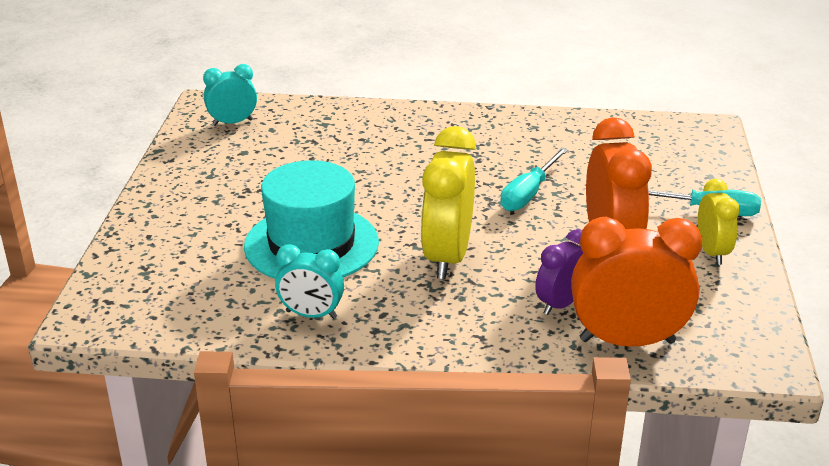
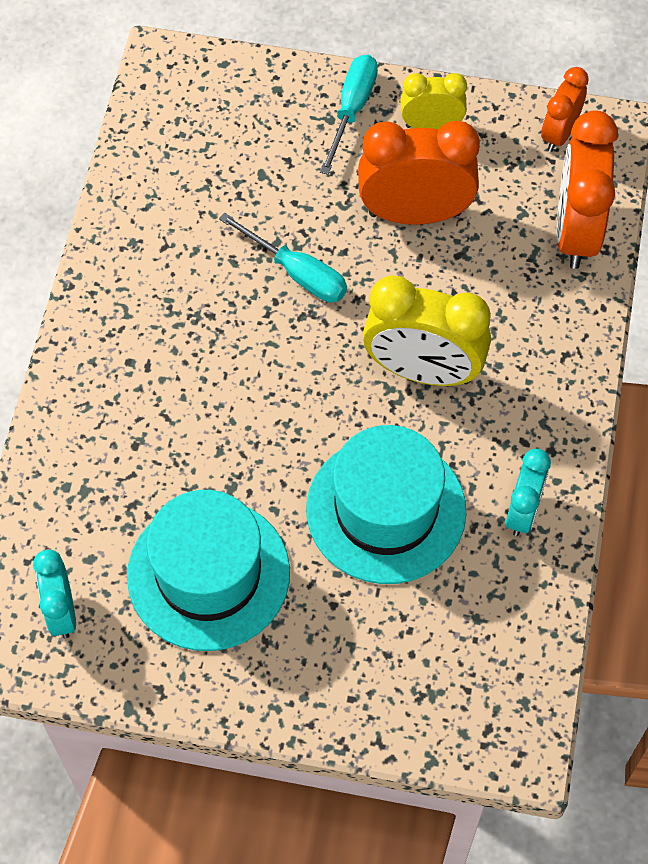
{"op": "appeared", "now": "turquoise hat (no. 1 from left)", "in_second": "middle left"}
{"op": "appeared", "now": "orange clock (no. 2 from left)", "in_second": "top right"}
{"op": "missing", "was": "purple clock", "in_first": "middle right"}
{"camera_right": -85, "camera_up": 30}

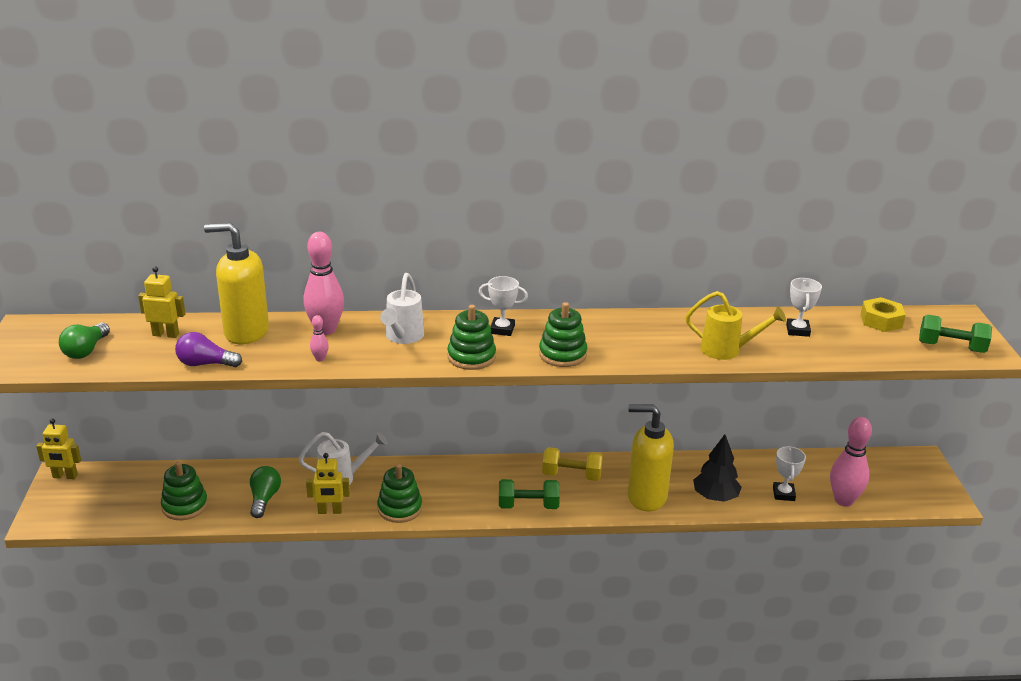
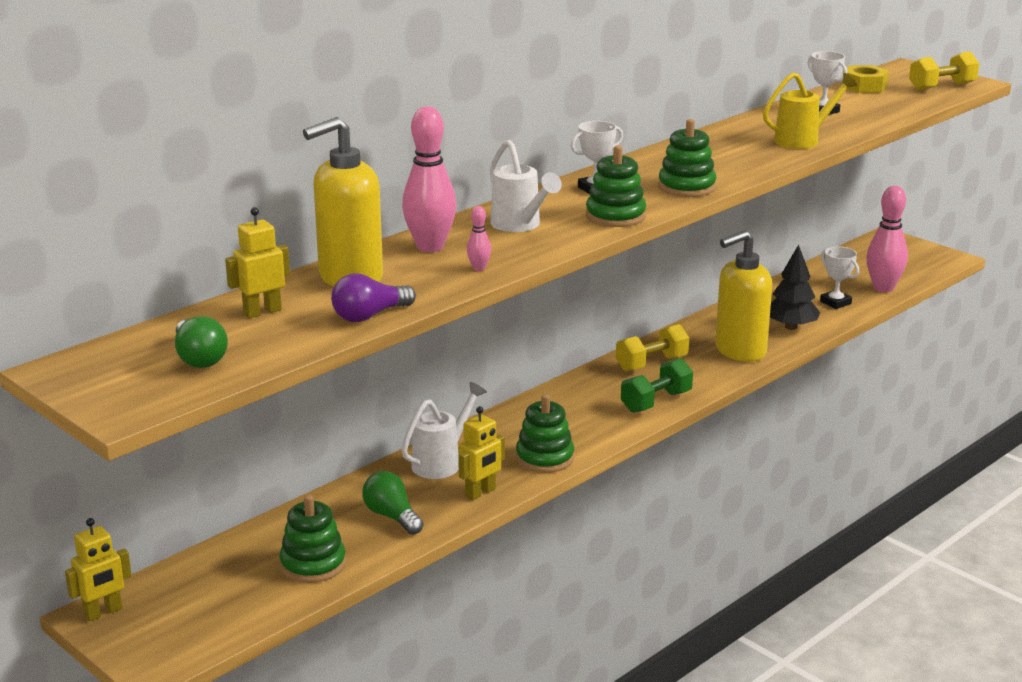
{"op": "colour", "was": "green dumbbell (no. 2 from left)", "now": "yellow dumbbell (no. 2 from left)", "in_first": "middle right", "in_second": "top right"}
{"camera_right": -40, "camera_up": -5}

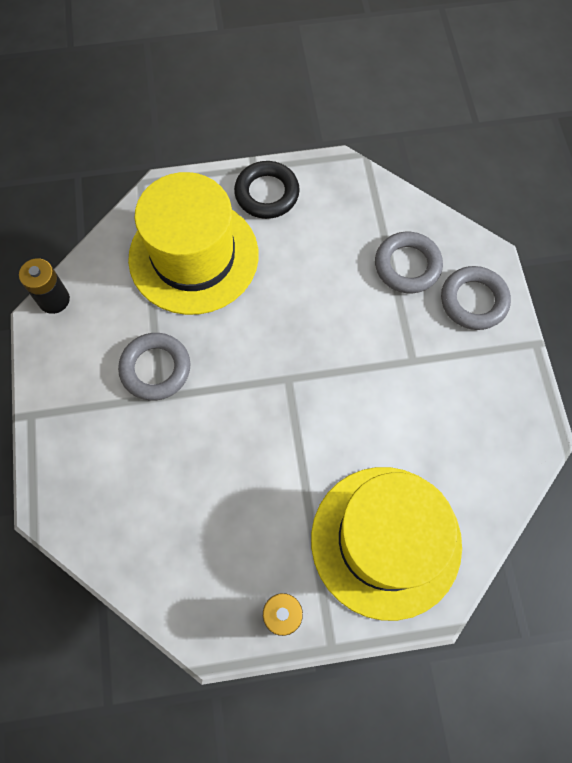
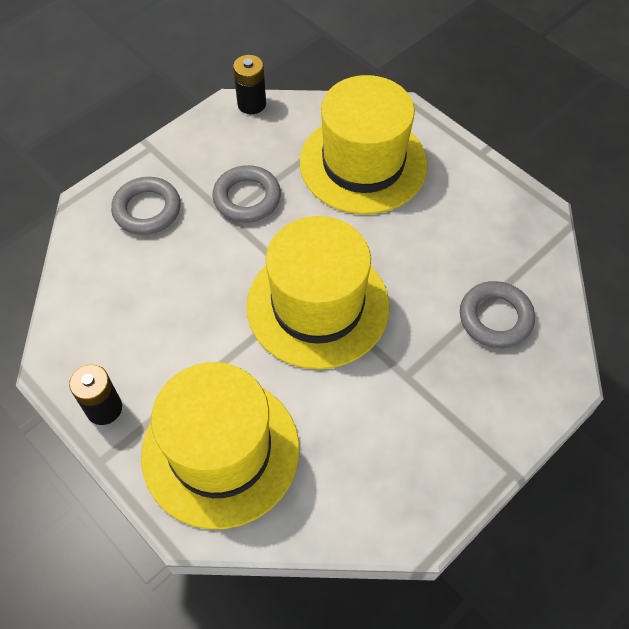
{"op": "relocated", "was": "grey ring (no. 3 from left in the first image)", "now": "grey ring (no. 1 from left)", "in_first": "middle right", "in_second": "top left"}
{"op": "appeared", "now": "yellow hat (no. 2 from left)", "in_second": "centre"}
{"op": "missing", "was": "black ring", "in_first": "top centre"}
{"camera_right": 55, "camera_up": -10}

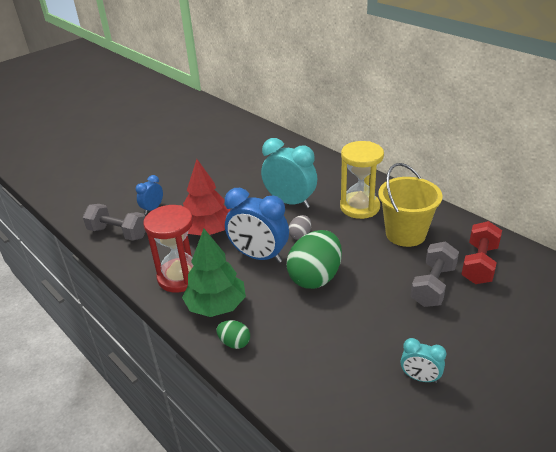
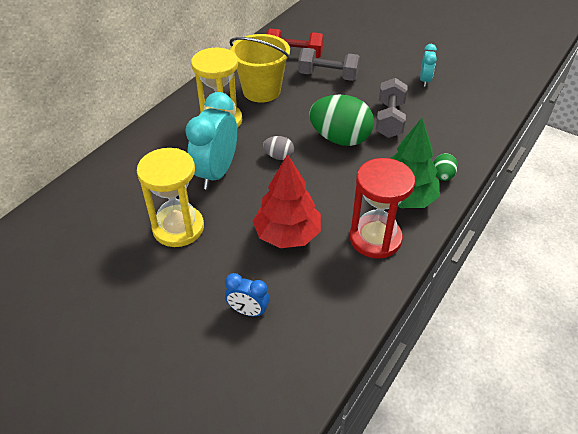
{"op": "appeared", "now": "yellow hourglass (no. 1 from left)", "in_second": "middle left"}
{"op": "relocated", "was": "grey dumbbell (no. 1 from left in the first image)", "now": "grey dumbbell (no. 2 from left)", "in_first": "middle left", "in_second": "top right"}
{"op": "missing", "was": "blue clock (no. 2 from left)", "in_first": "centre"}
{"camera_right": -105, "camera_up": 10}

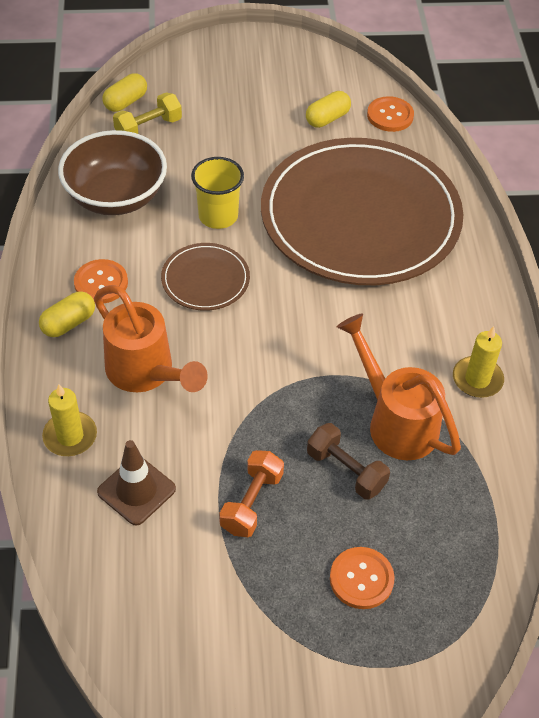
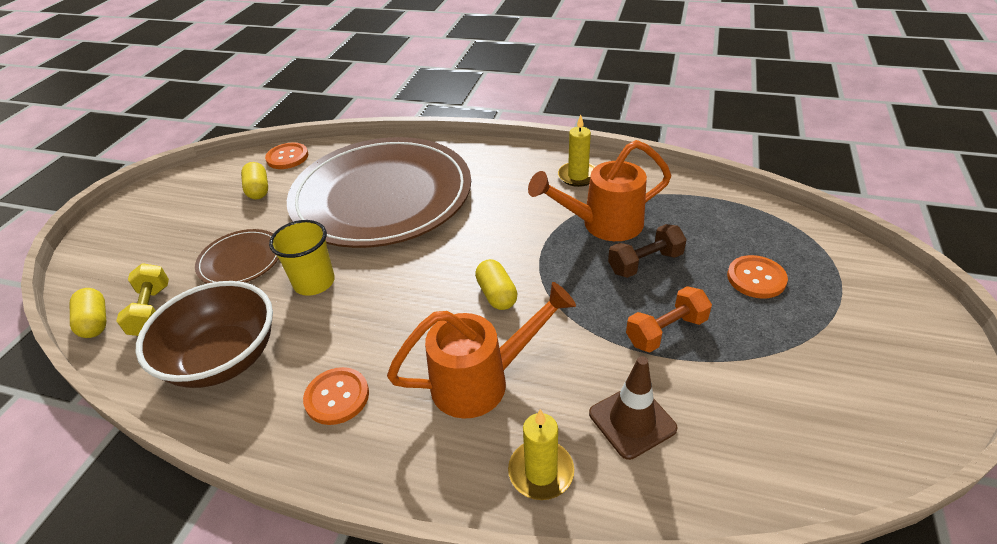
{"op": "relocated", "was": "brown plate (no. 1 from left)", "in_first": "centre", "in_second": "middle left"}
{"op": "relocated", "was": "yellow capsule (no. 1 from left in the first image)", "now": "yellow capsule (no. 3 from left)", "in_first": "middle left", "in_second": "centre"}
{"op": "spun", "was": "orange dumbbell", "in_first": "bottom centre", "in_second": "middle right", "clockwise": -75}
{"camera_right": -65, "camera_up": -10}

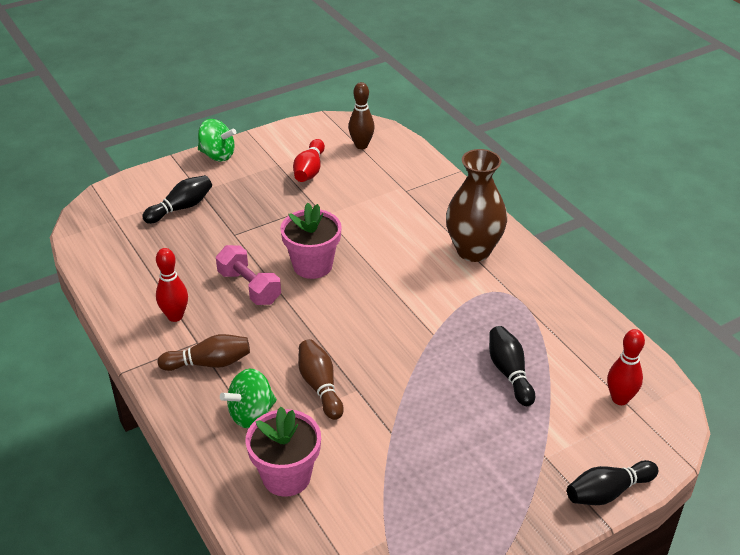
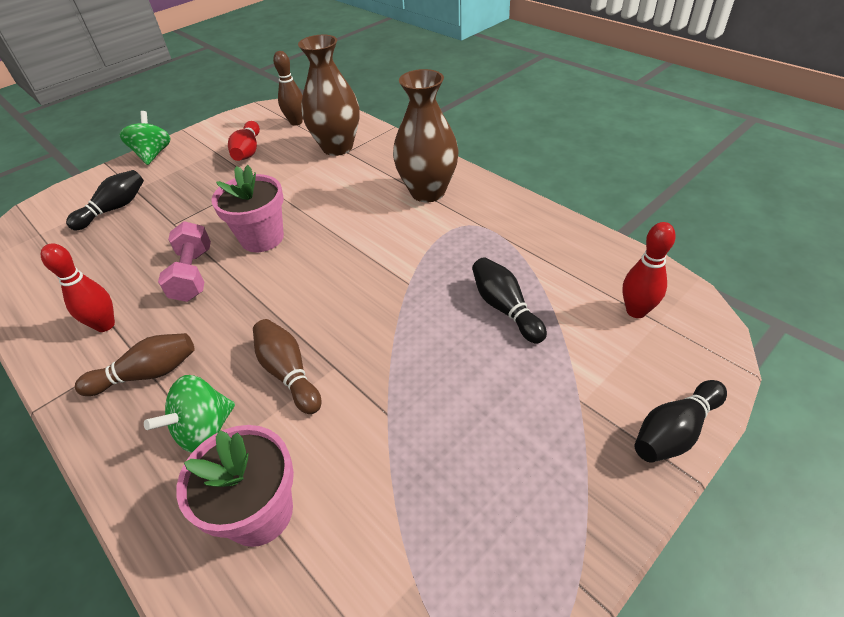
{"op": "spun", "was": "green spinning top (no. 1 from left)", "in_first": "top left", "in_second": "top left", "clockwise": -105}
{"op": "spun", "was": "pink dumbbell", "in_first": "centre", "in_second": "middle left", "clockwise": 45}
{"op": "appeared", "now": "brown vase (no. 1 from left)", "in_second": "top centre"}
{"camera_right": -10, "camera_up": 5}

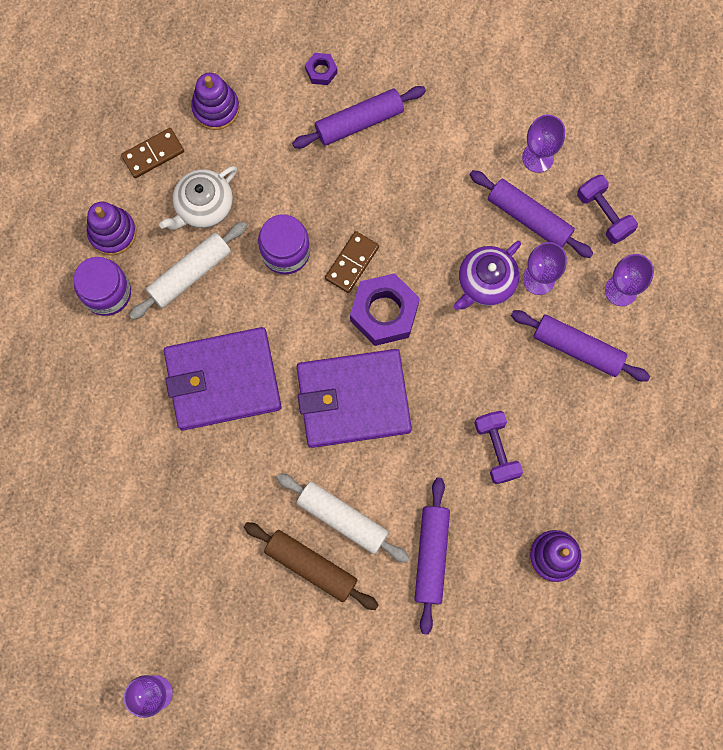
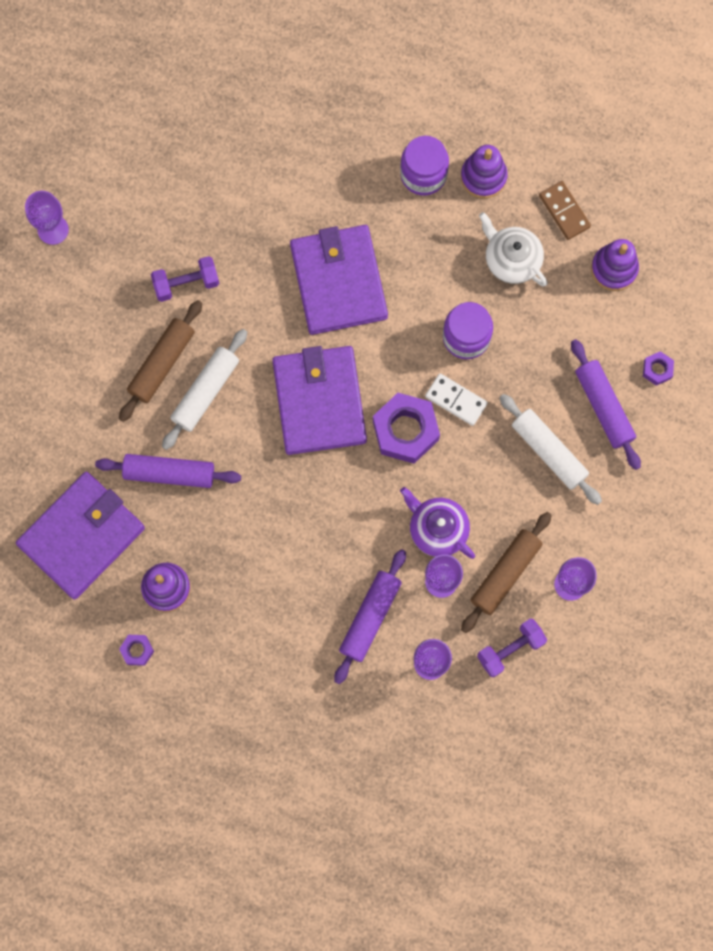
{"op": "appeared", "now": "purple wallet (no. 1 from left)", "in_second": "middle left"}
{"op": "appeared", "now": "purple nut (no. 1 from left)", "in_second": "bottom left"}
{"op": "relocated", "was": "purple dumbbell (no. 1 from left)", "in_first": "middle right", "in_second": "top left"}
{"op": "colour", "was": "brown domino (no. 2 from left)", "now": "white domino", "in_first": "centre", "in_second": "centre"}
{"op": "colour", "was": "purple rolling pin (no. 3 from left)", "now": "brown rolling pin (no. 2 from left)", "in_first": "top right", "in_second": "middle right"}
{"op": "relocated", "was": "white rolling pin (no. 1 from left in the first image)", "now": "white rolling pin (no. 2 from left)", "in_first": "middle left", "in_second": "middle right"}
{"camera_right": 90, "camera_up": 0}

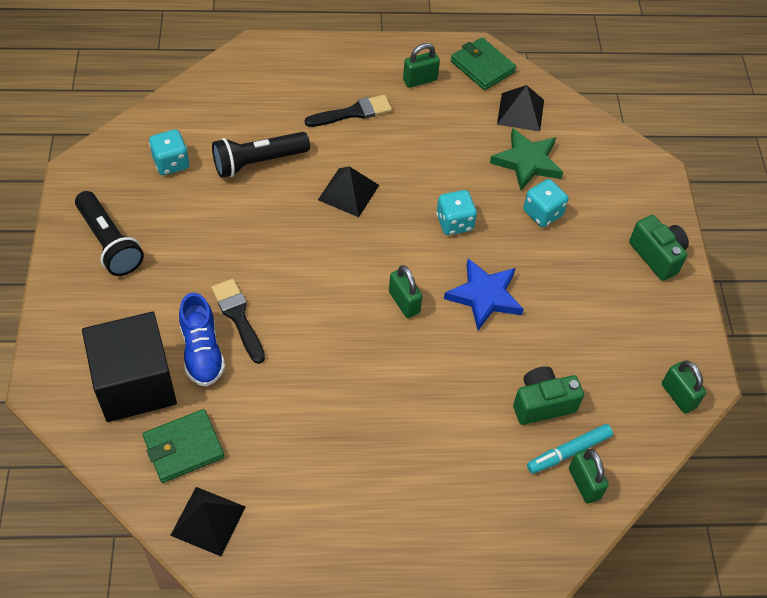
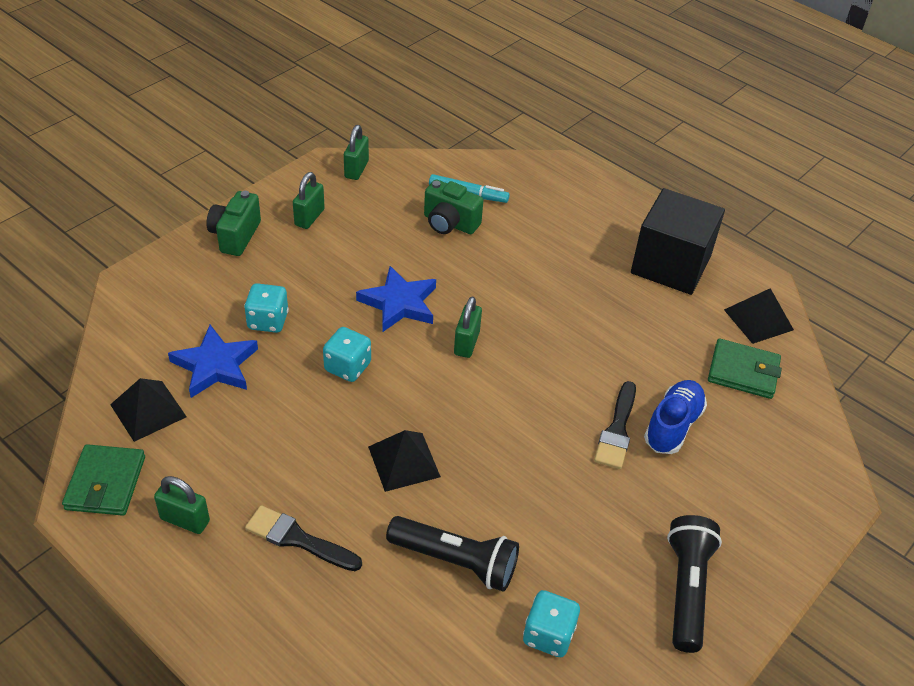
{"op": "colour", "was": "green star", "now": "blue star (no. 1 from left)", "in_first": "top right", "in_second": "middle left"}
{"op": "relocated", "was": "green padlock (no. 3 from left in the first image)", "now": "green padlock (no. 2 from left)", "in_first": "bottom right", "in_second": "top centre"}
{"op": "relocated", "was": "black cube", "in_first": "middle left", "in_second": "middle right"}
{"camera_right": -135, "camera_up": -10}

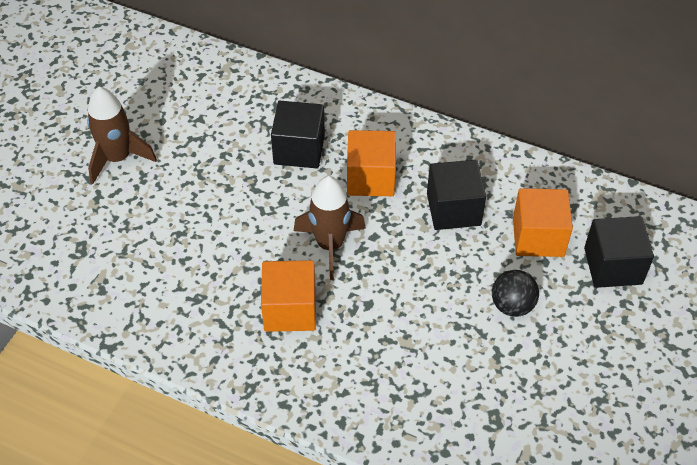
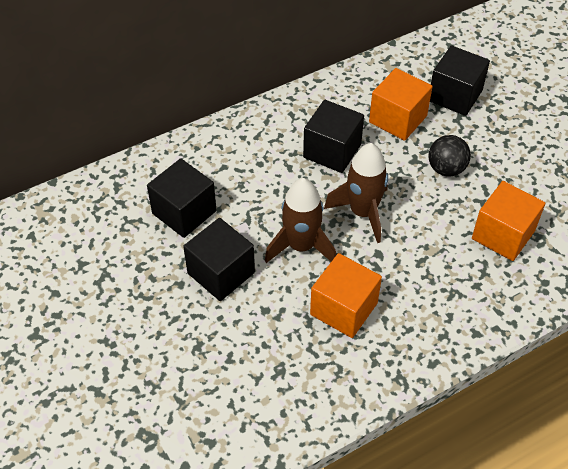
{"op": "appeared", "now": "black cube (no. 2 from left)", "in_second": "centre"}
{"op": "relocated", "was": "brown rocket (no. 1 from left in the first image)", "now": "brown rocket (no. 2 from left)", "in_first": "top left", "in_second": "centre"}
{"op": "relocated", "was": "orange cube (no. 2 from left in the first image)", "now": "orange cube (no. 3 from left)", "in_first": "centre", "in_second": "middle right"}
{"camera_right": -55, "camera_up": 0}

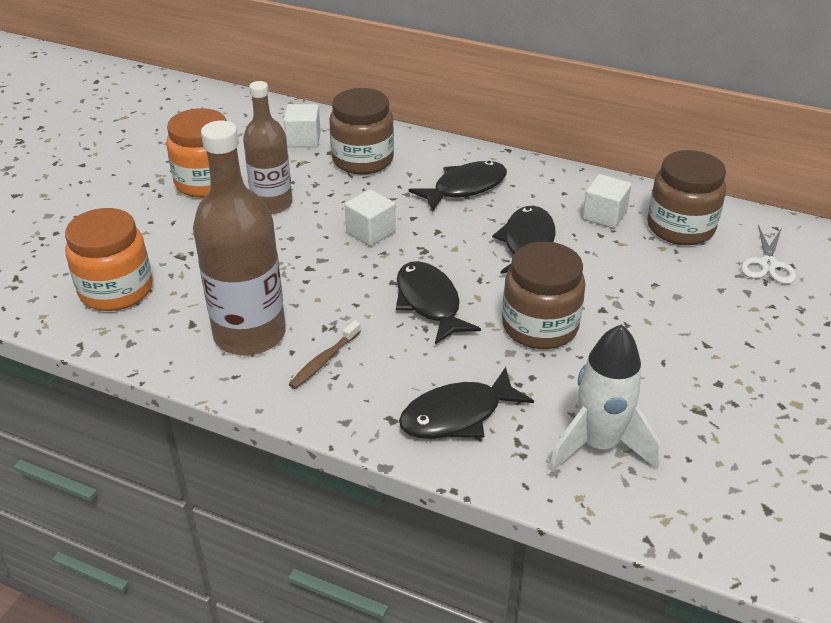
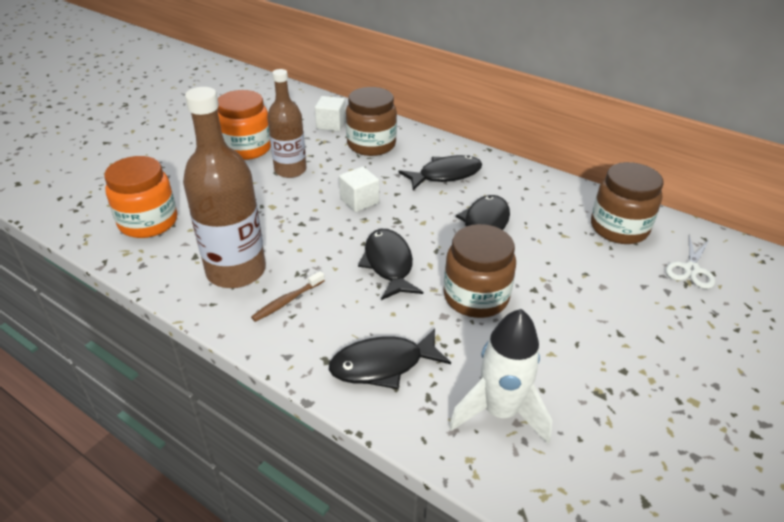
{"op": "missing", "was": "white cube (no. 3 from left)", "in_first": "top right"}
{"camera_right": 10, "camera_up": 0}

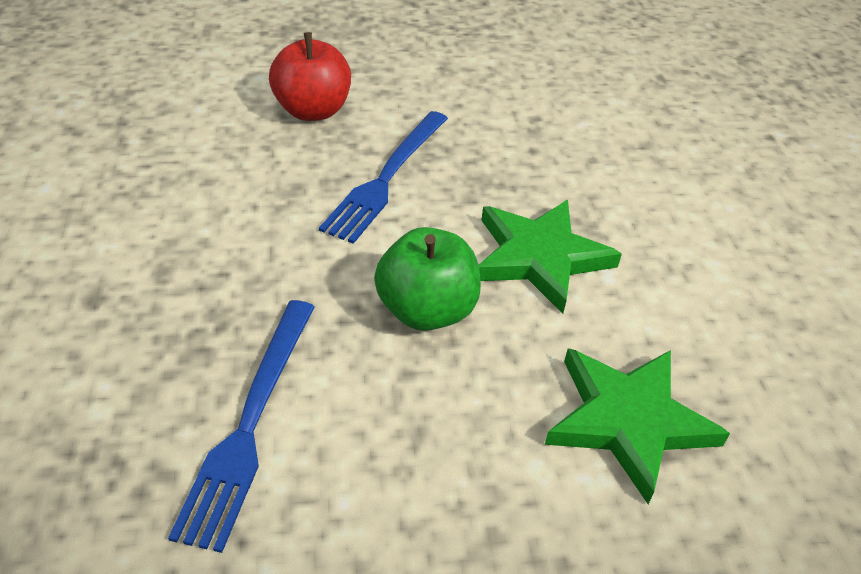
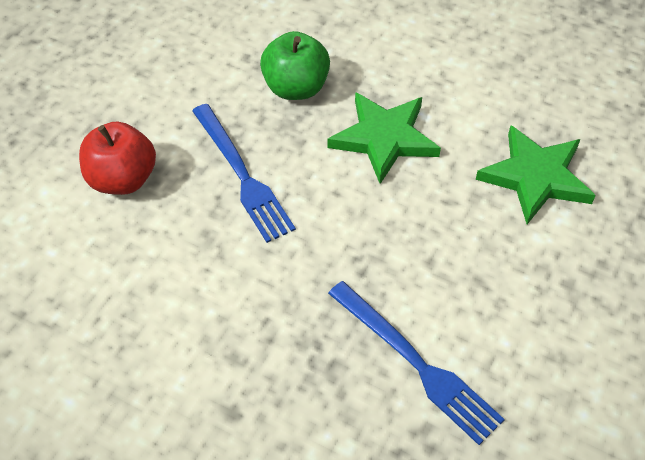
{"op": "relocated", "was": "green apple", "in_first": "centre", "in_second": "top centre"}
{"camera_right": -50, "camera_up": 10}

